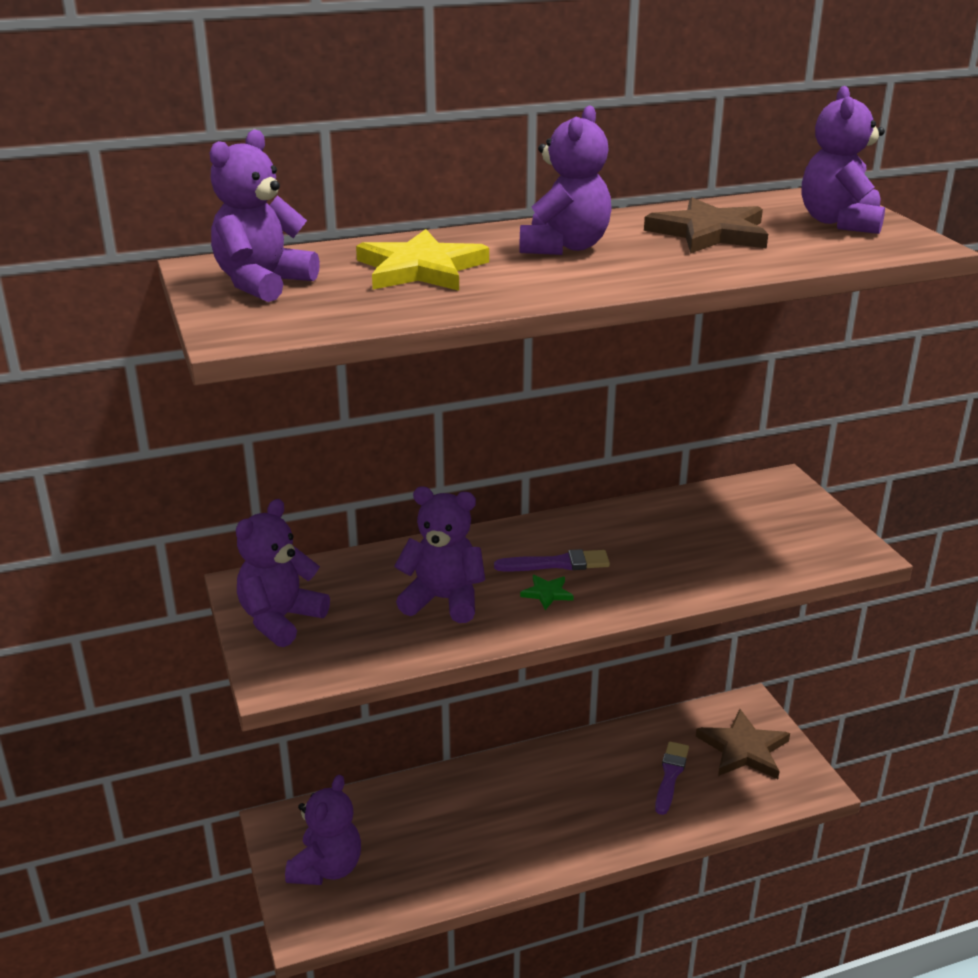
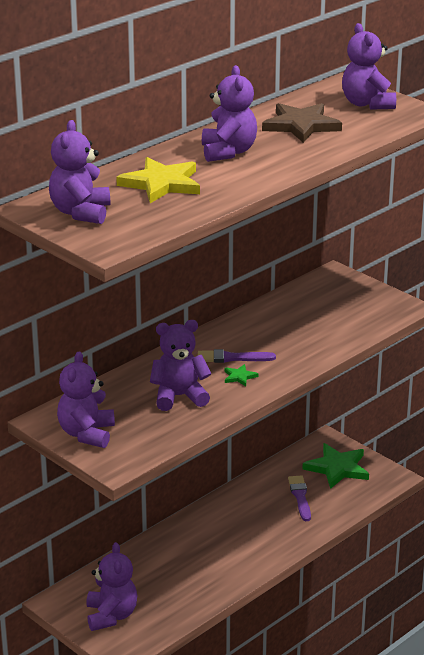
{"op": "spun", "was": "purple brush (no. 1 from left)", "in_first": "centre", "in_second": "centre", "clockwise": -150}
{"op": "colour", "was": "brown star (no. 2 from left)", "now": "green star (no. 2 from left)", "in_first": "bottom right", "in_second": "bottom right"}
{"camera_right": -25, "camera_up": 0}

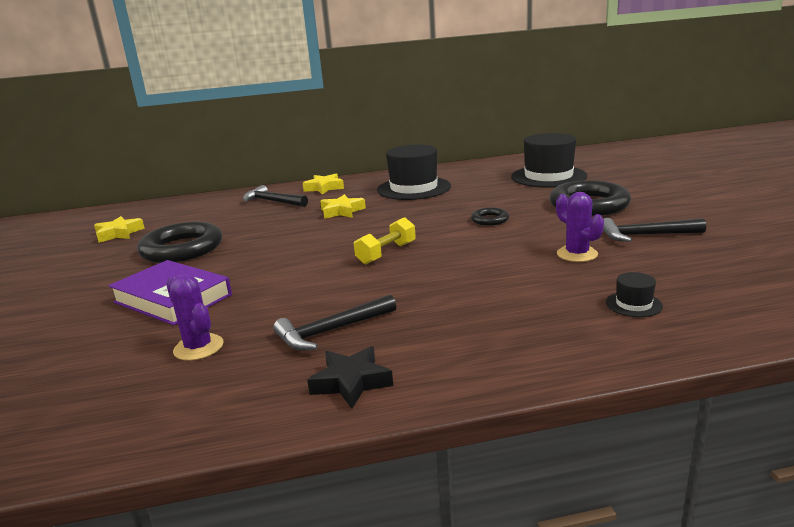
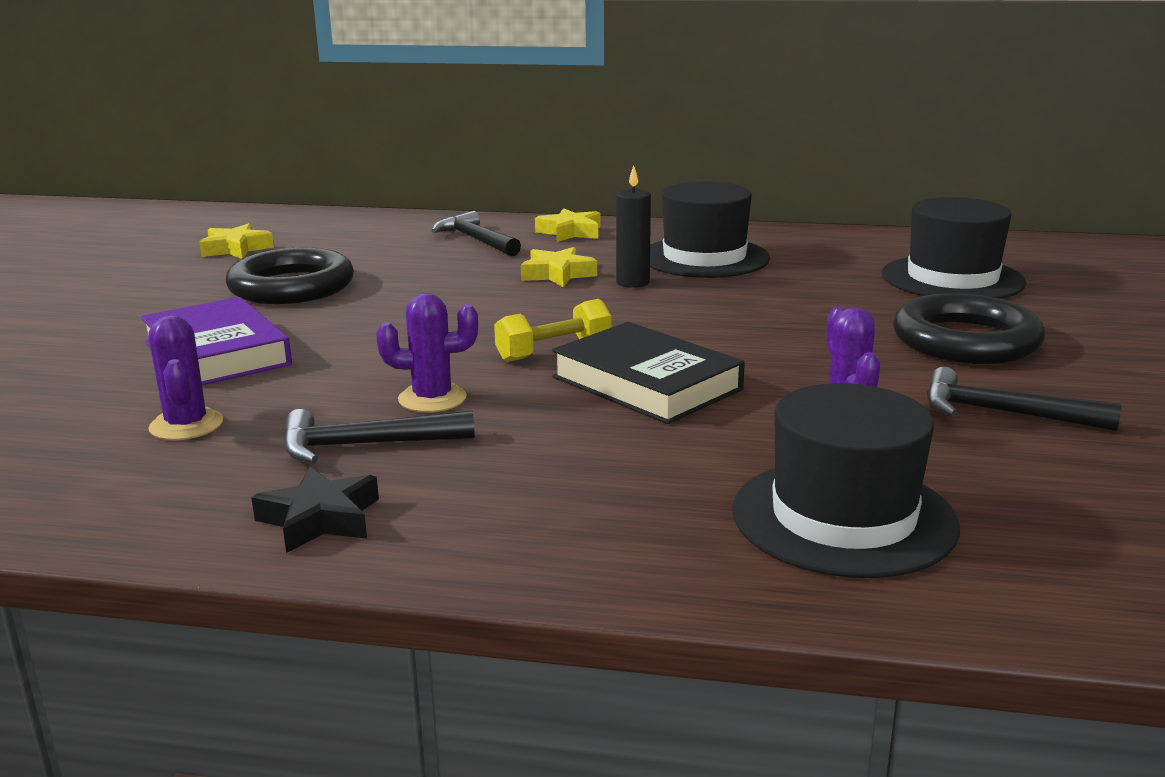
{"op": "appeared", "now": "purple cactus (no. 2 from left)", "in_second": "centre"}
{"op": "appeared", "now": "black book", "in_second": "centre"}
{"op": "appeared", "now": "black candle", "in_second": "top centre"}
{"op": "size", "was": "black hat (no. 3 from left in the first image)", "in_first": "middle right", "in_second": "middle right", "ratio": 2.34}
{"op": "missing", "was": "black ring (no. 2 from left)", "in_first": "centre"}
{"camera_right": 20, "camera_up": 0}

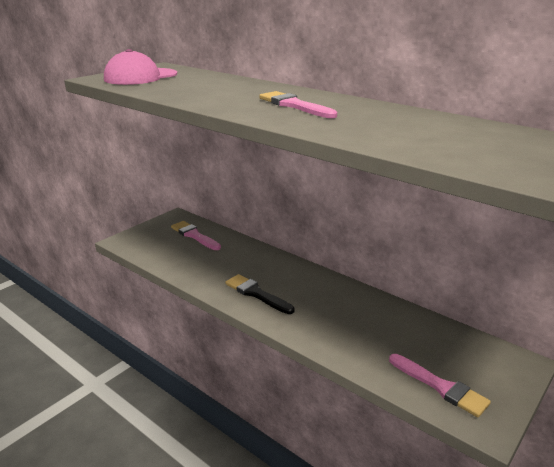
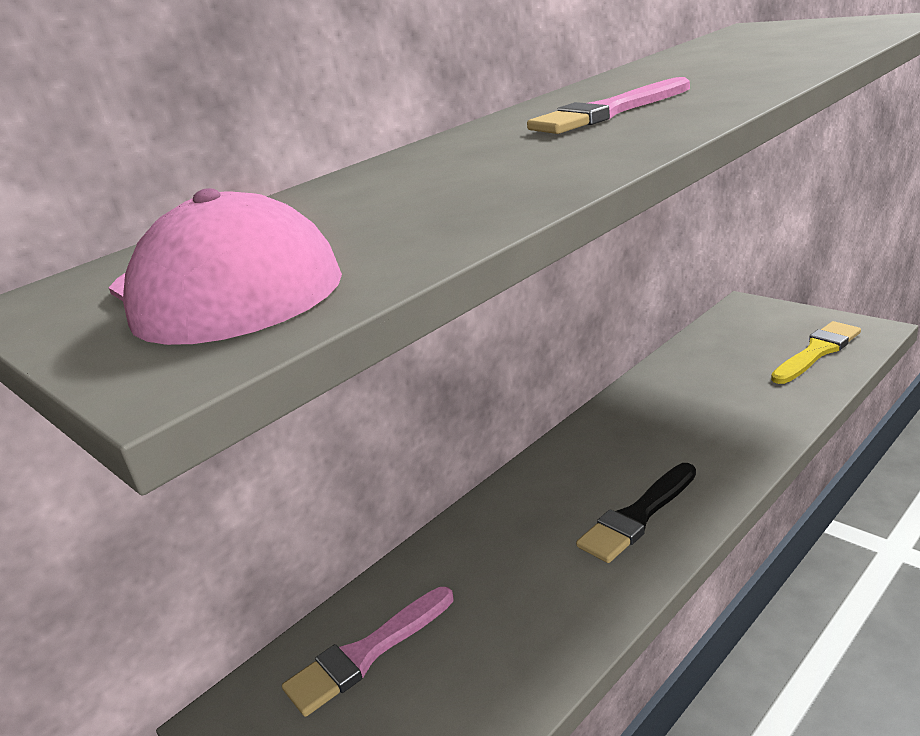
{"op": "colour", "was": "pink brush (no. 3 from left)", "now": "yellow brush", "in_first": "bottom right", "in_second": "middle right"}
{"camera_right": -80, "camera_up": 0}

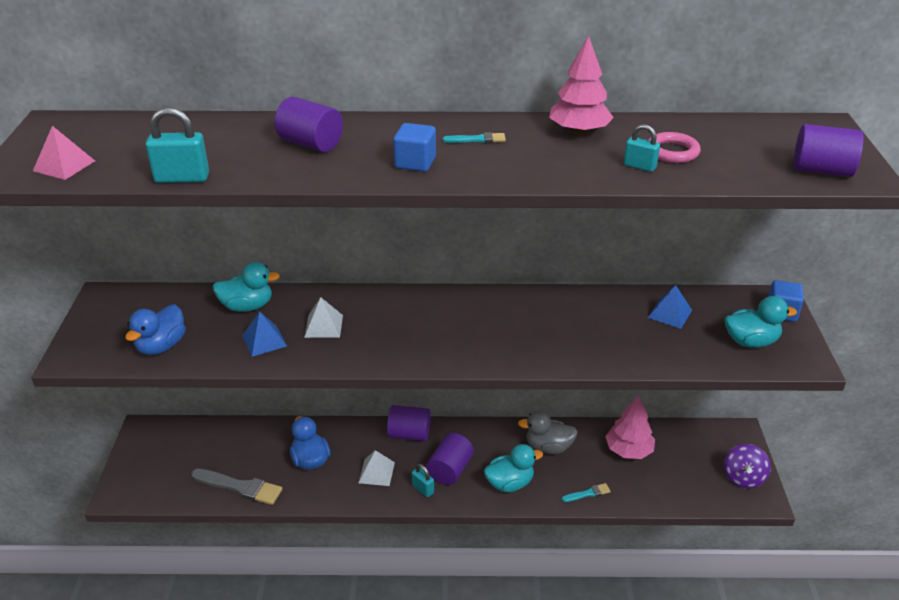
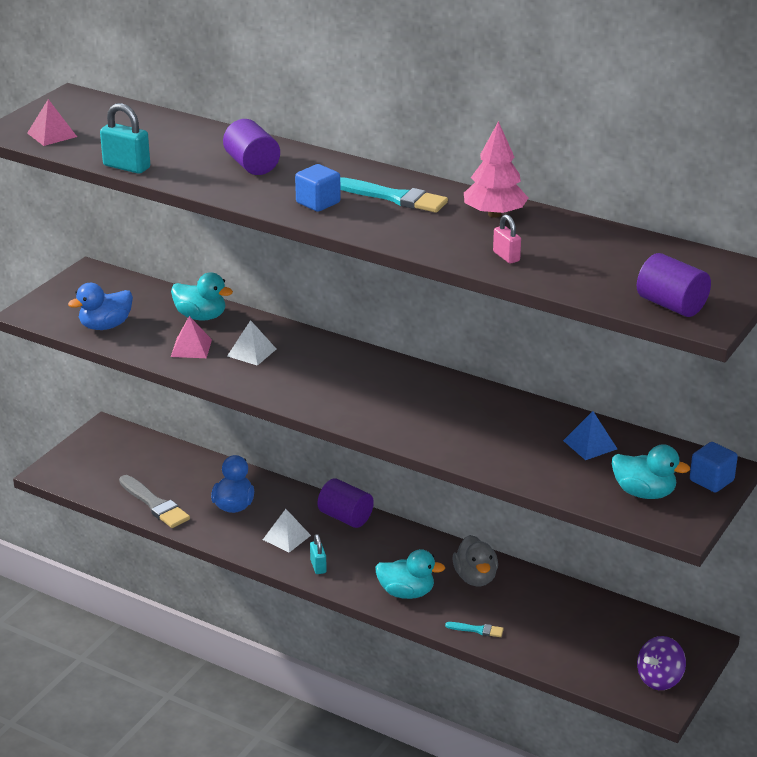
{"op": "colour", "was": "blue pyramid (no. 1 from left)", "now": "pink pyramid (no. 2 from left)", "in_first": "middle left", "in_second": "middle left"}
{"op": "size", "was": "turquoise brush (no. 1 from left)", "in_first": "top centre", "in_second": "top centre", "ratio": 1.94}
{"op": "spun", "was": "grey duck", "in_first": "bottom centre", "in_second": "bottom centre", "clockwise": -135}
{"op": "colour", "was": "turquoise padlock (no. 3 from left)", "now": "pink padlock", "in_first": "top right", "in_second": "top right"}
{"op": "missing", "was": "purple cylinder (no. 3 from left)", "in_first": "bottom centre"}
{"op": "missing", "was": "pink tree (no. 2 from left)", "in_first": "bottom right"}
{"op": "missing", "was": "pink ring", "in_first": "top right"}
{"camera_right": 30, "camera_up": -5}

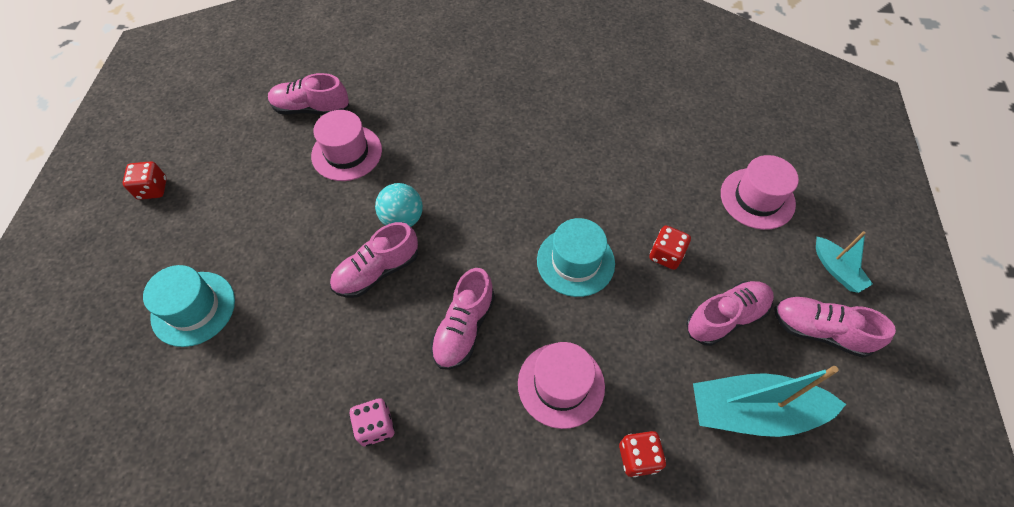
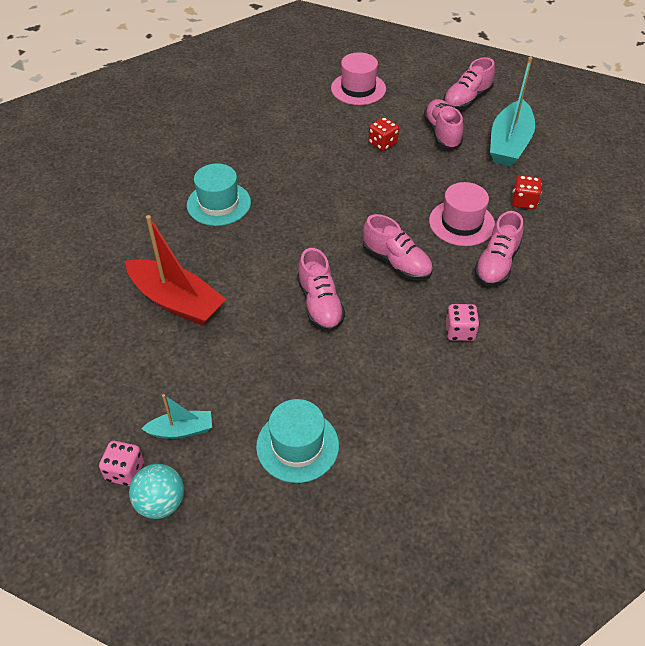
{"op": "colour", "was": "red dice (no. 1 from left)", "now": "pink dice (no. 1 from left)", "in_first": "middle left", "in_second": "bottom left"}
{"op": "exchanged", "was": "pink hat (no. 1 from left)", "now": "red boat", "in_first": "top centre", "in_second": "middle left"}
{"op": "relocated", "was": "turquoise ball", "in_first": "centre", "in_second": "bottom left"}
{"op": "relocated", "was": "turquoise boat (no. 2 from left in the first image)", "now": "turquoise boat (no. 1 from left)", "in_first": "middle right", "in_second": "middle left"}
{"op": "relocated", "was": "turquoise hat (no. 2 from left in the first image)", "now": "turquoise hat (no. 1 from left)", "in_first": "centre", "in_second": "top centre"}
{"op": "relocated", "was": "pink shoe (no. 1 from left in the first image)", "now": "pink shoe (no. 5 from left)", "in_first": "top left", "in_second": "middle right"}
{"camera_right": -70, "camera_up": -10}

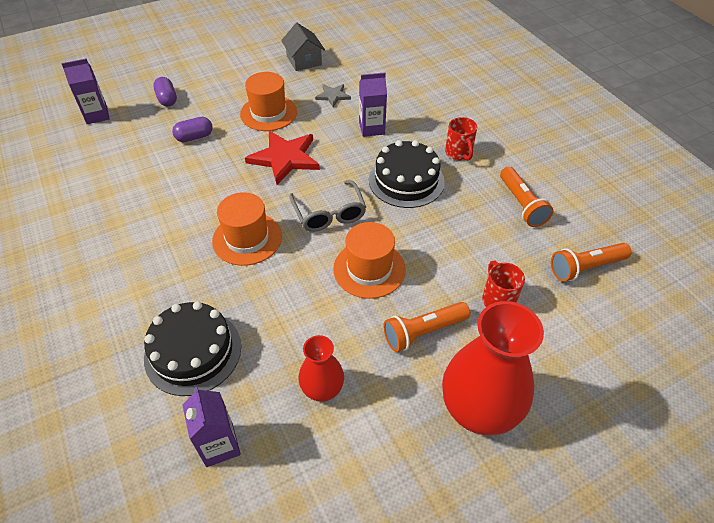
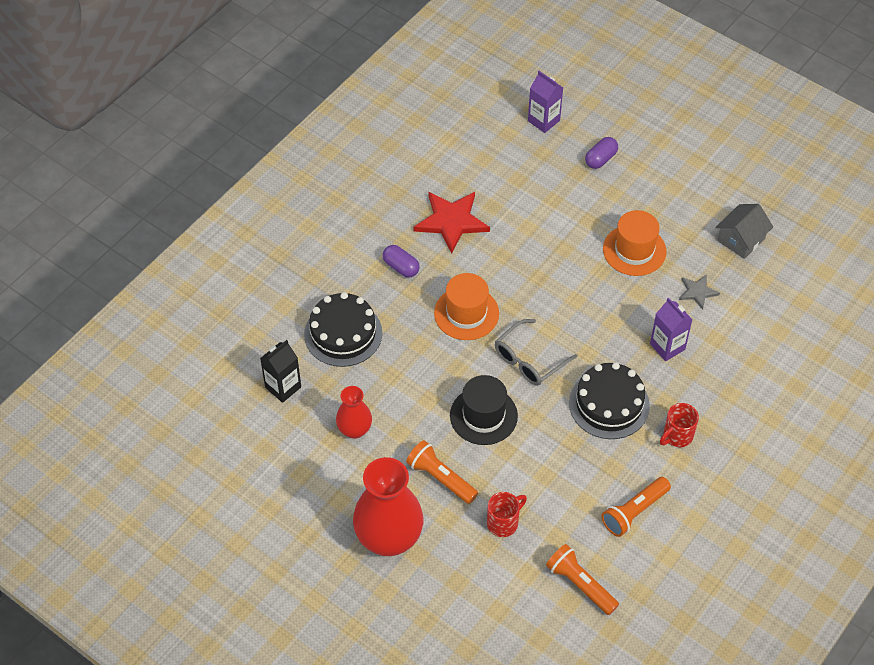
{"op": "colour", "was": "purple carton (no. 2 from left)", "now": "black carton", "in_first": "bottom left", "in_second": "middle left"}
{"op": "relocated", "was": "purple capsule (no. 2 from left in the first image)", "now": "purple capsule (no. 1 from left)", "in_first": "top left", "in_second": "centre"}
{"op": "relocated", "was": "red star", "in_first": "top centre", "in_second": "centre"}
{"op": "colour", "was": "orange hat (no. 3 from left)", "now": "black hat", "in_first": "centre", "in_second": "centre"}
{"camera_right": 65, "camera_up": 5}

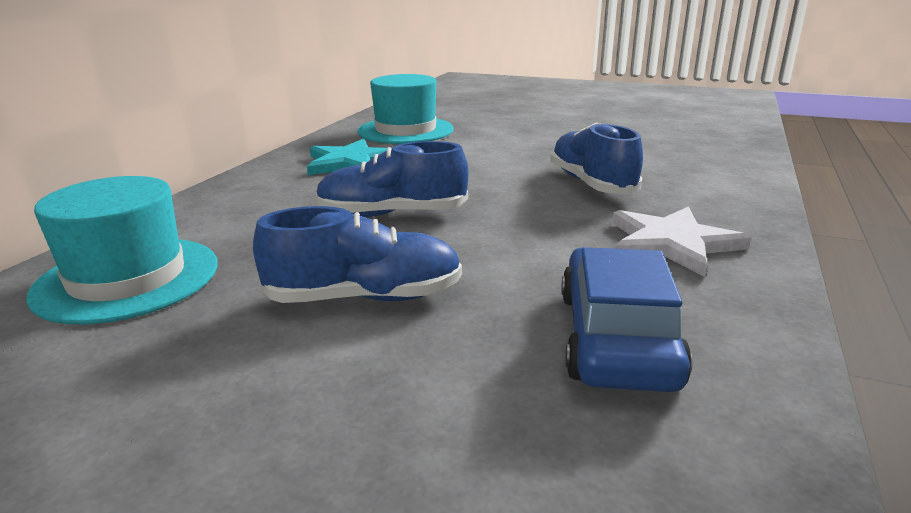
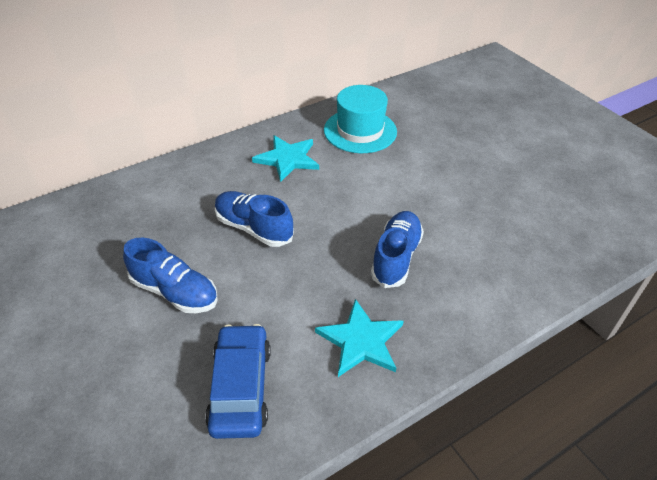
{"op": "spun", "was": "blue car", "in_first": "middle right", "in_second": "bottom centre", "clockwise": -45}
{"op": "colour", "was": "white star", "now": "turquoise star (no. 2 from left)", "in_first": "middle right", "in_second": "bottom centre"}
{"op": "missing", "was": "turquoise hat (no. 1 from left)", "in_first": "middle left"}
{"camera_right": 35, "camera_up": 20}

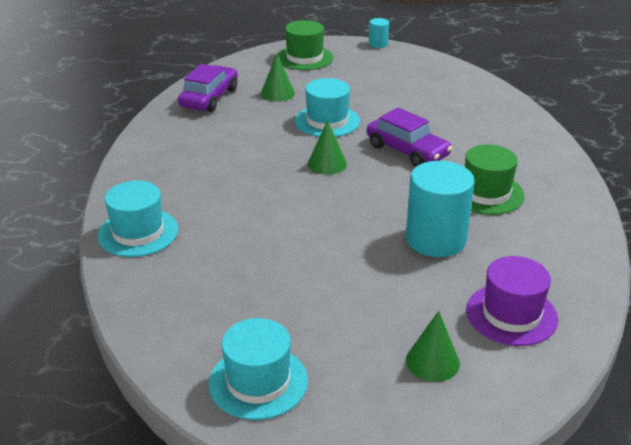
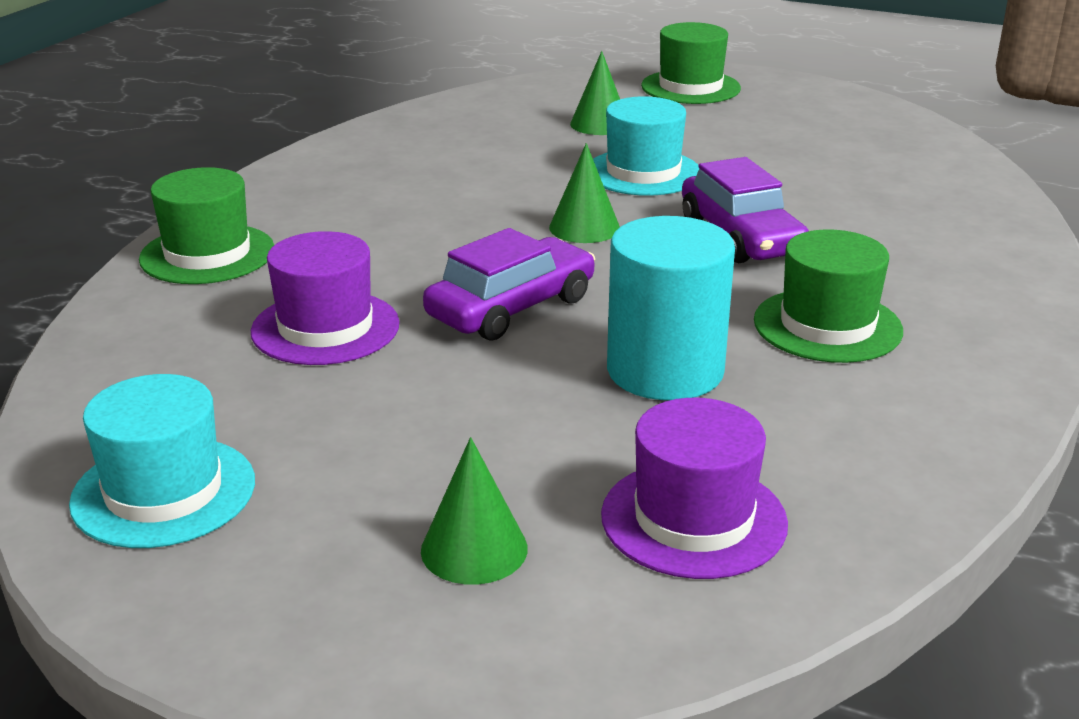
{"op": "colour", "was": "turquoise hat (no. 1 from left)", "now": "green hat (no. 1 from left)", "in_first": "middle left", "in_second": "top left"}
{"op": "appeared", "now": "purple hat (no. 1 from left)", "in_second": "middle left"}
{"op": "relocated", "was": "purple car (no. 1 from left)", "in_first": "top left", "in_second": "centre"}
{"op": "missing", "was": "turquoise cylinder (no. 1 from left)", "in_first": "top centre"}
{"camera_right": 25, "camera_up": -5}

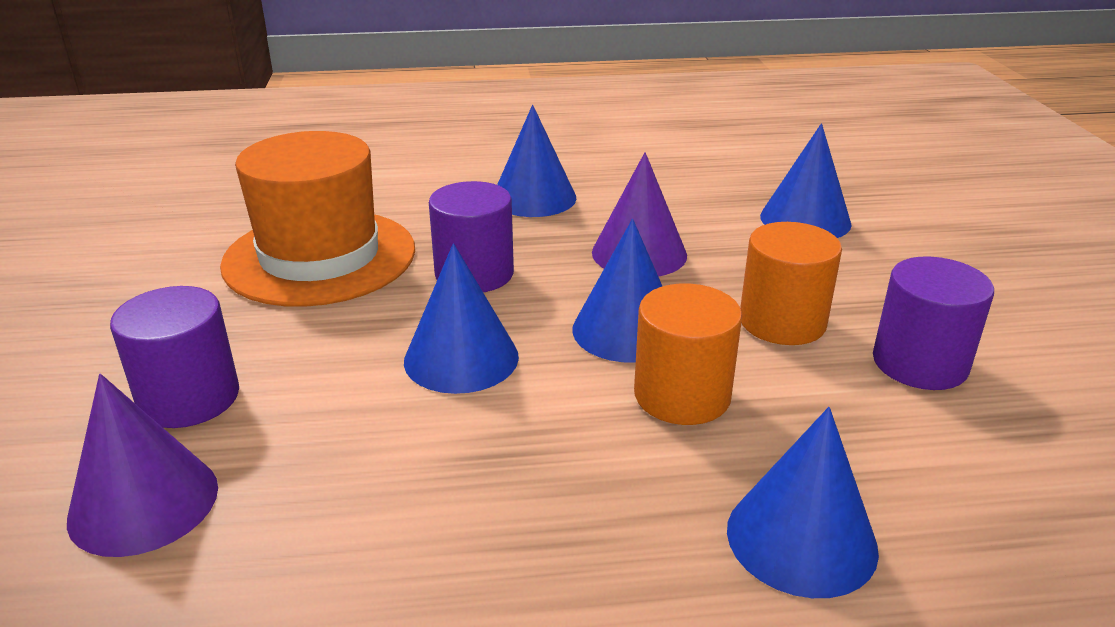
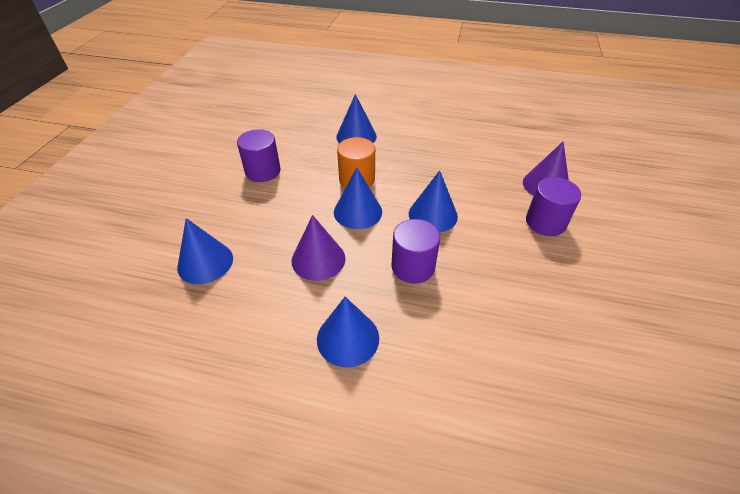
{"op": "missing", "was": "orange hat", "in_first": "middle left"}
{"op": "missing", "was": "orange cylinder (no. 2 from left)", "in_first": "middle right"}
{"camera_right": -160, "camera_up": 15}

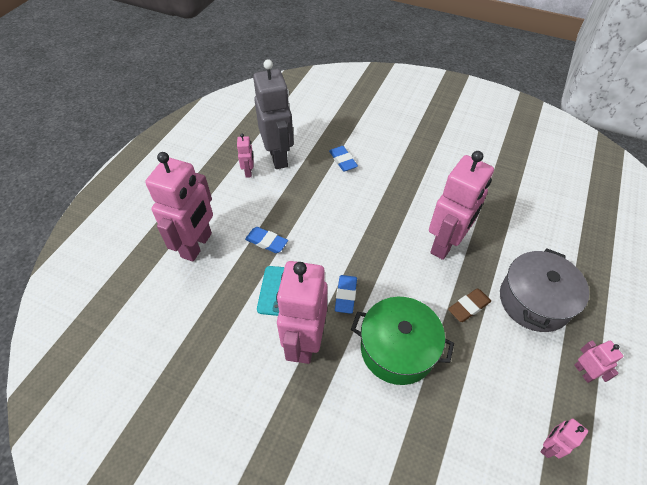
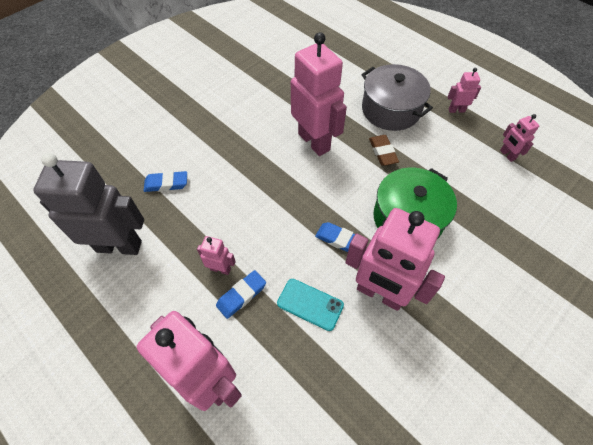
{"op": "relocated", "was": "pink robot (no. 2 from left)", "in_first": "top centre", "in_second": "centre"}
{"camera_right": -70, "camera_up": 5}

